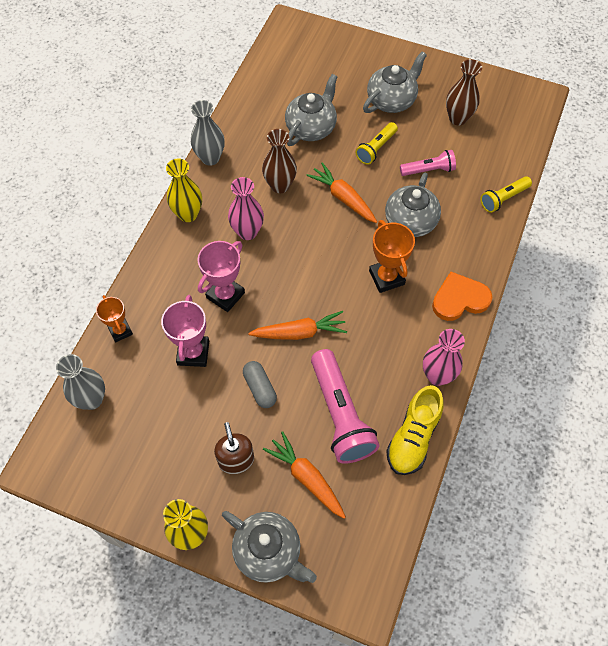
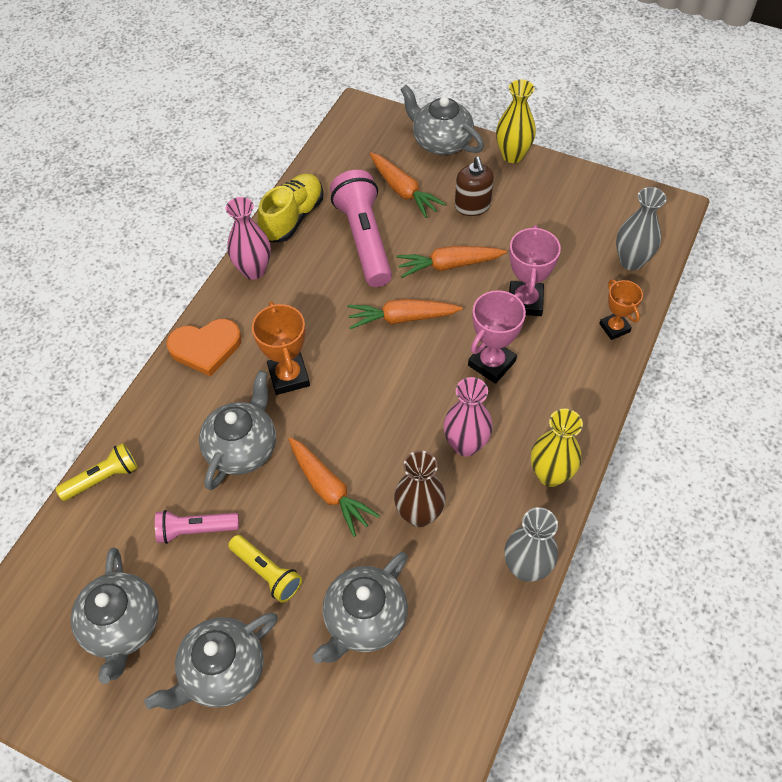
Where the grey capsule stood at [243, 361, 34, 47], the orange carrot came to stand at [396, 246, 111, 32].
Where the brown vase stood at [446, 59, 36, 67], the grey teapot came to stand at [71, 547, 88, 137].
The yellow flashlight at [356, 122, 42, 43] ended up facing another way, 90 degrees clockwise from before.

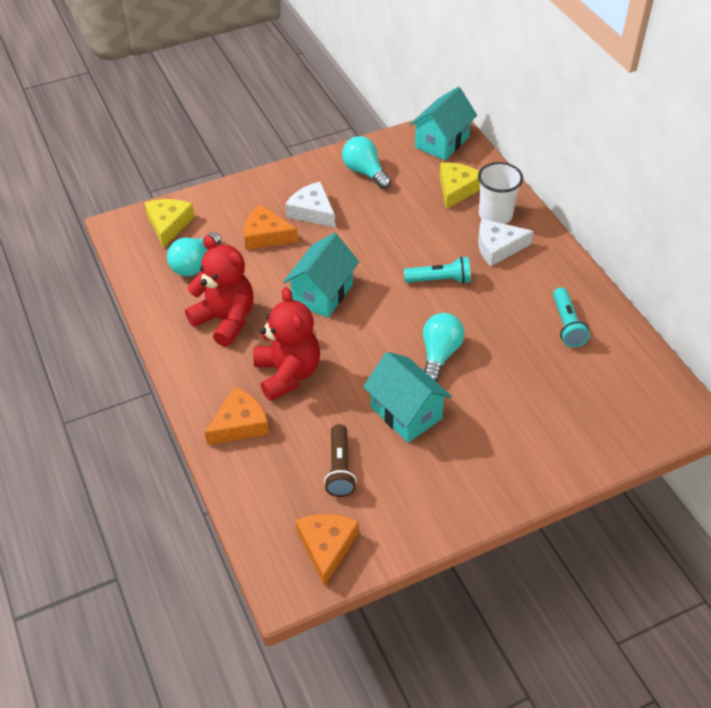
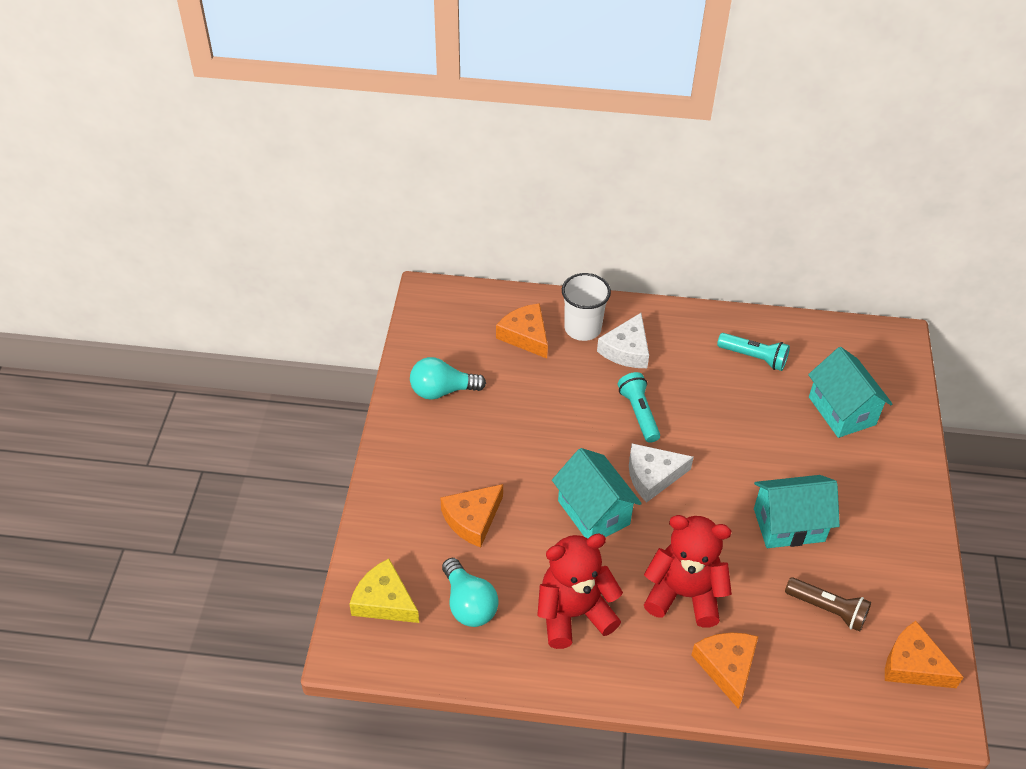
The second view lost the turquoise light bulb at [423, 313, 41, 69].
The white cheese ended up elsewhere, having gone from [285, 181, 50, 47] to [629, 443, 65, 60].
The turquoise house ended up elsewhere, having gone from [410, 87, 67, 73] to [808, 347, 84, 91].
What was the yellow cheese at [440, 163, 40, 46] turned into the orange cheese at [496, 303, 52, 56].
The turquoise flashlight at [404, 256, 67, 28] ended up facing another way, 45 degrees counterclockwise from before.

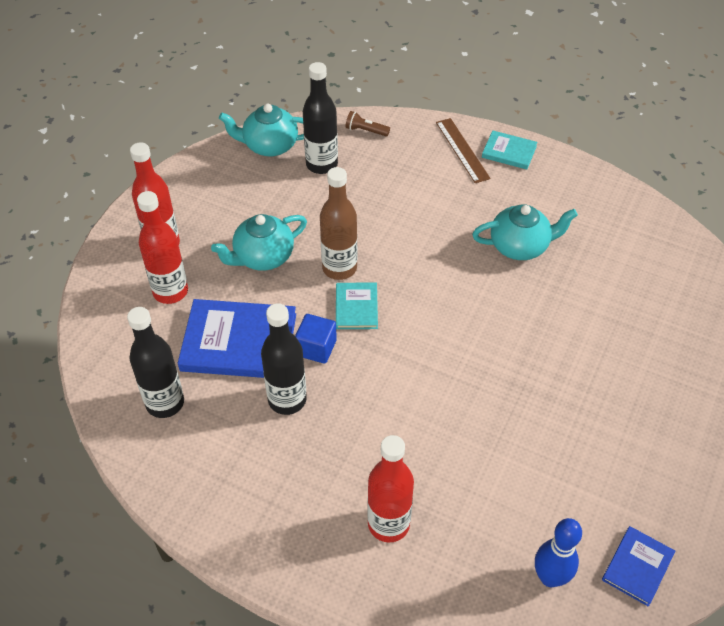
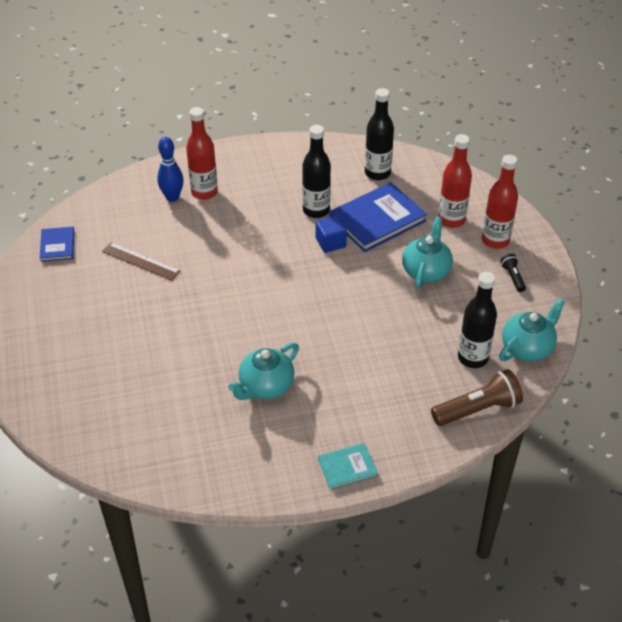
The second view lost the brown bottle at [320, 167, 37, 113].
The second view lost the turquoise book at [336, 282, 42, 47].
The second view gained the black flashlight at [500, 254, 26, 38].
The brown ruler ended up elsewhere, having gone from [436, 118, 55, 65] to [102, 242, 78, 39].
The blue bowling pin ended up elsewhere, having gone from [535, 518, 47, 70] to [157, 137, 26, 65].
The size of the brown flashlight at [345, 111, 45, 25] changed by a factor of 1.97.

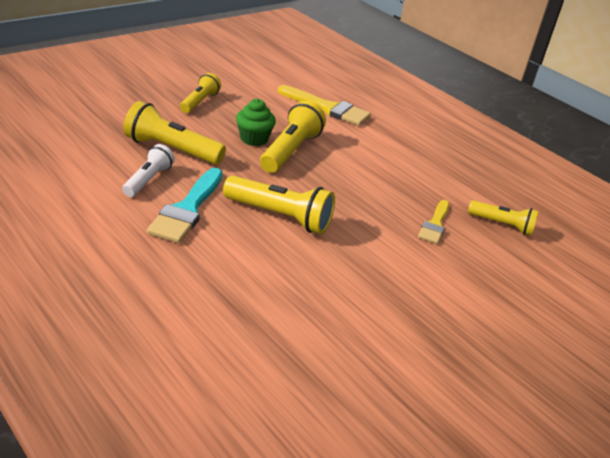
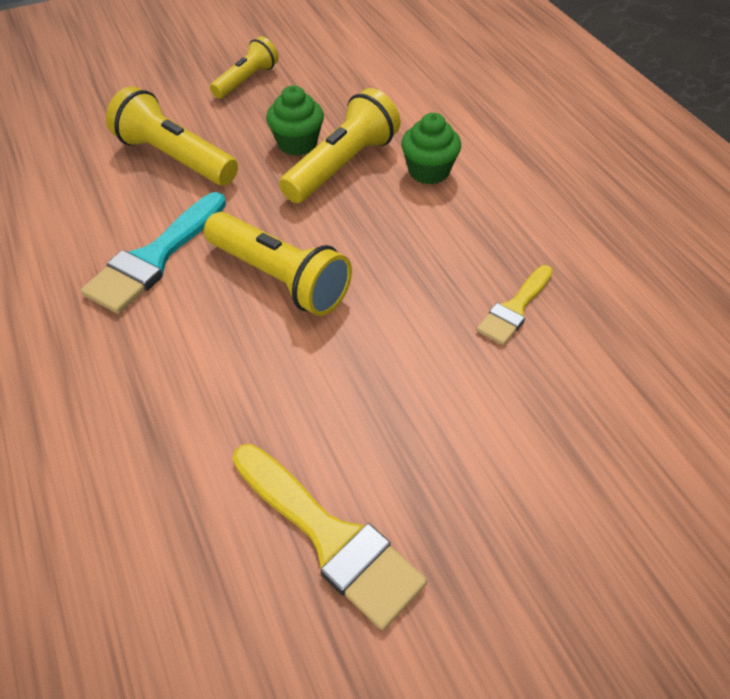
The second view lost the white flashlight at [122, 144, 53, 53].
The second view lost the yellow flashlight at [468, 200, 71, 36].
The second view gained the green cupcake at [401, 113, 60, 72].
The yellow brush ended up elsewhere, having gone from [278, 85, 93, 41] to [233, 444, 194, 186].

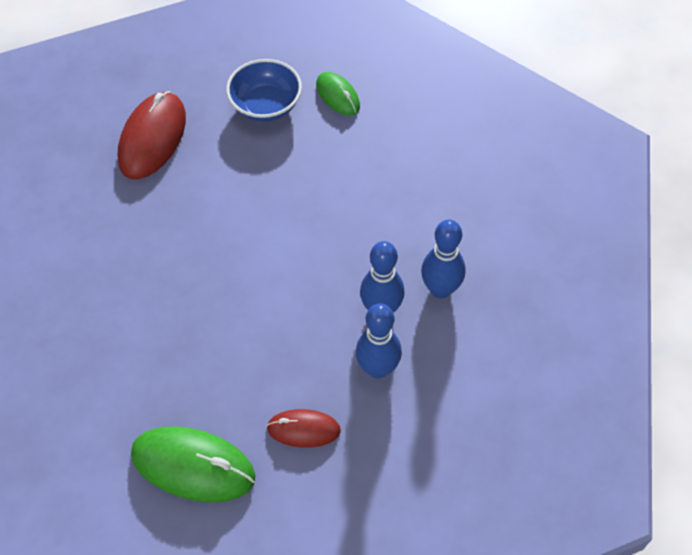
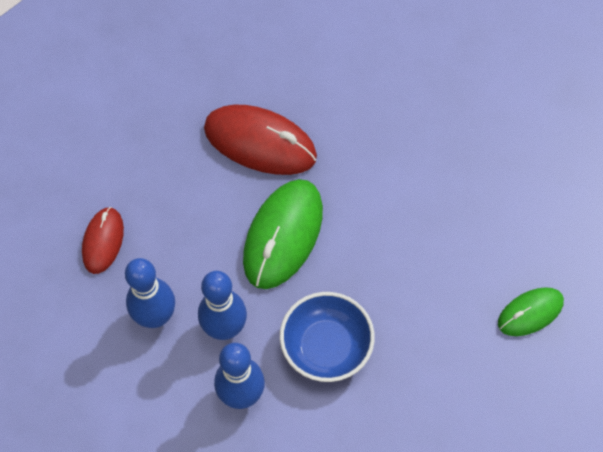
The red mouse ended up elsewhere, having gone from [117, 91, 69, 88] to [204, 105, 113, 70].
The green mouse ended up elsewhere, having gone from [131, 426, 124, 76] to [243, 179, 80, 110].
The blue bowl ended up elsewhere, having gone from [226, 59, 76, 63] to [280, 292, 95, 90].

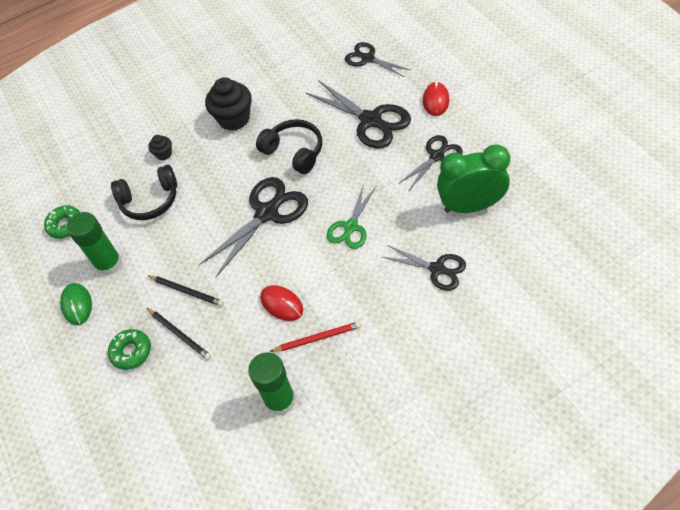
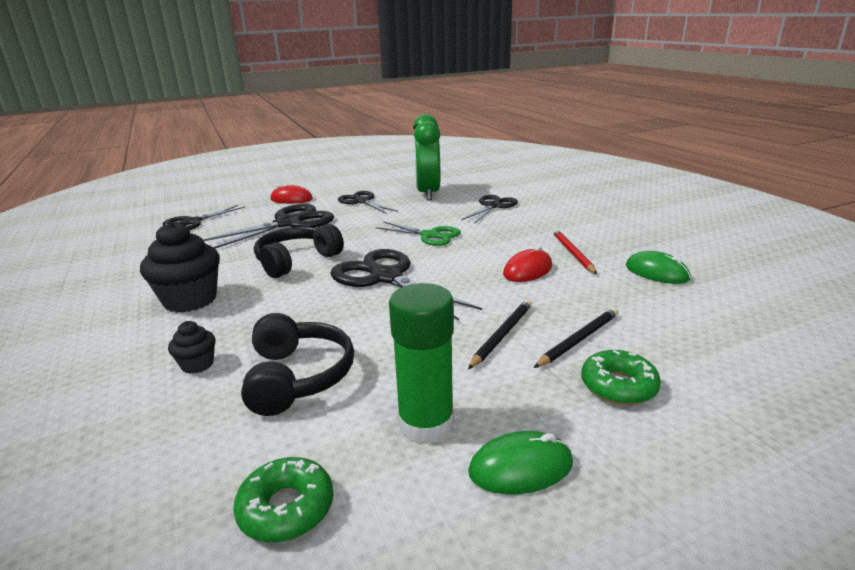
Where the green glue stick stood at [248, 352, 48, 64], the green mouse came to stand at [626, 251, 65, 33].

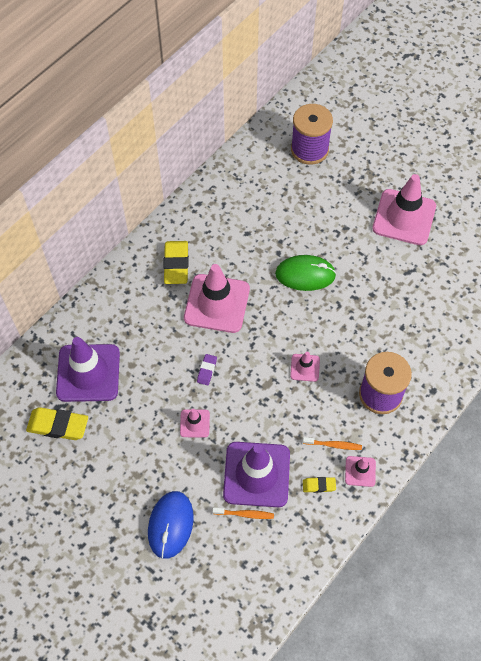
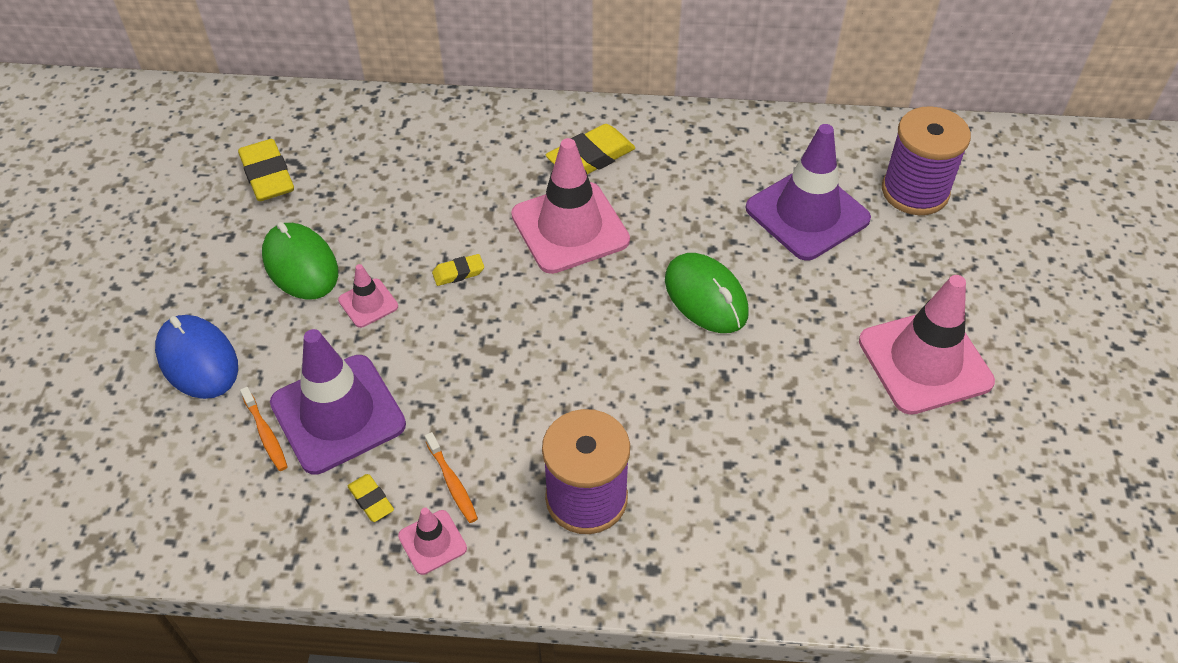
The second view lost the pink traffic cone at [290, 351, 30, 31].
The second view gained the green mouse at [262, 222, 76, 78].
The purple traffic cone ended up elsewhere, having gone from [56, 337, 64, 65] to [746, 124, 125, 137].
What was the purple eraser at [197, 354, 20, 31] turned into the yellow eraser at [432, 254, 52, 32].
The blue mouse at [148, 491, 46, 68] ended up facing another way, 75 degrees clockwise from before.

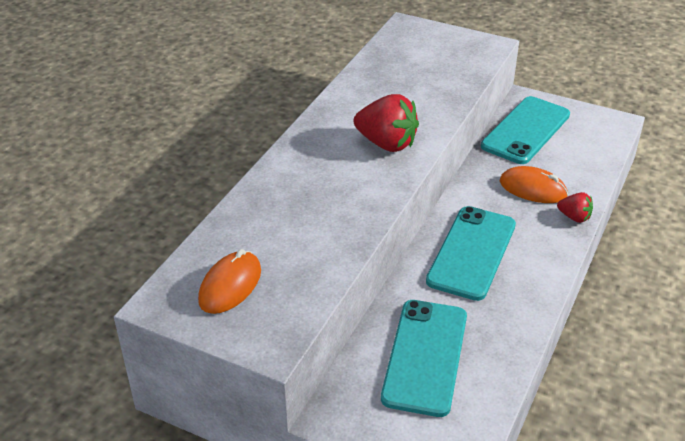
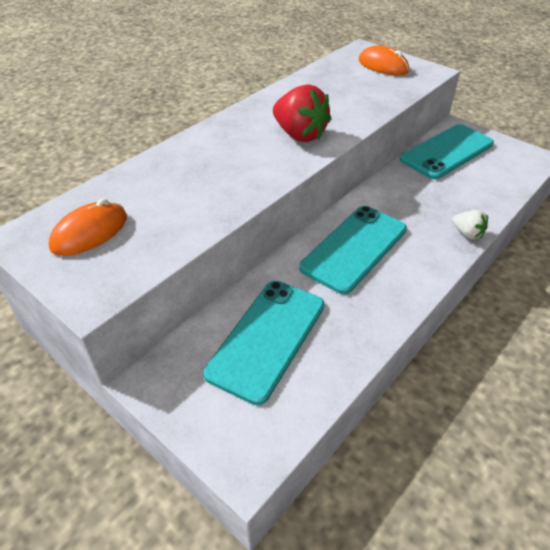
The orange mouse ended up elsewhere, having gone from [500, 166, 68, 37] to [359, 45, 50, 31].
What was the red strawberry at [557, 192, 36, 31] turned into the white strawberry at [452, 210, 36, 29].

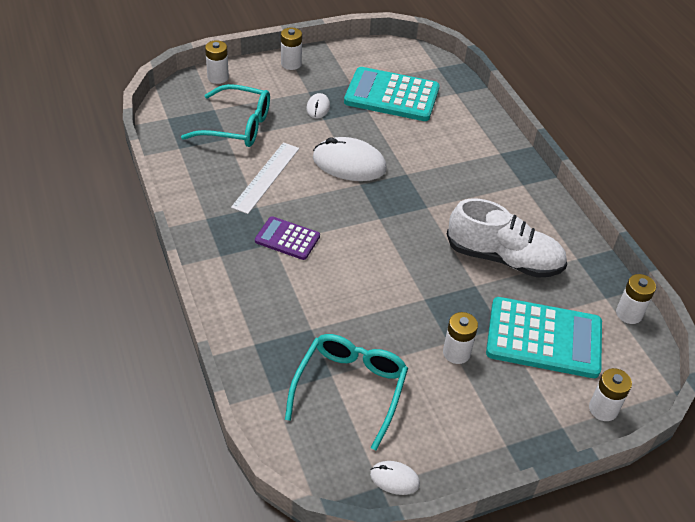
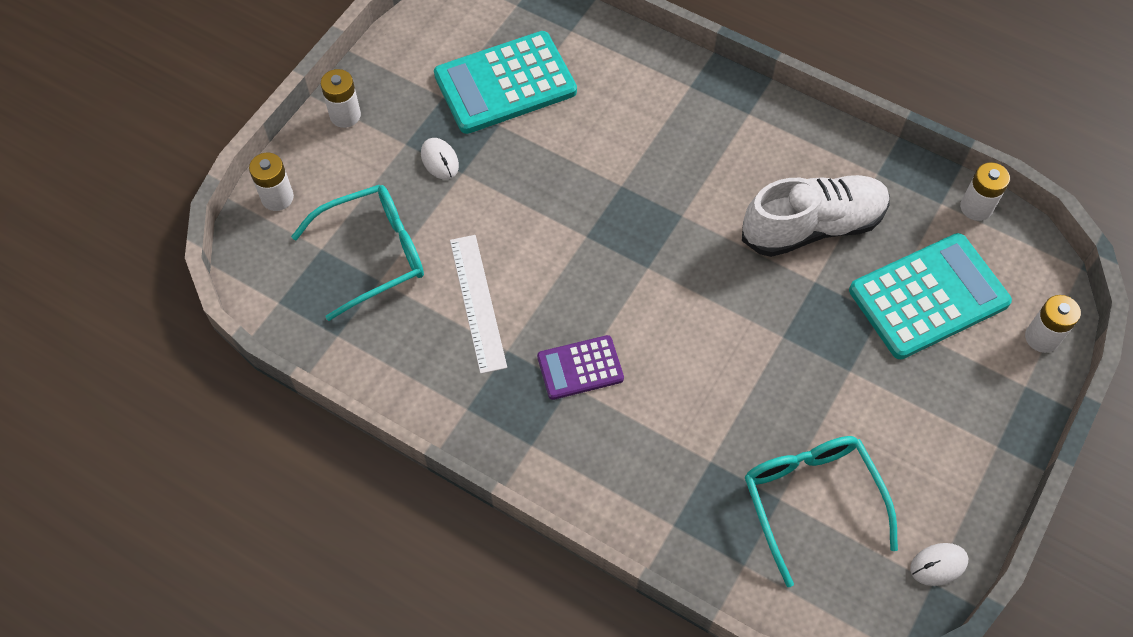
The second view lost the white mouse at [313, 137, 74, 44].
The second view lost the white battery at [443, 312, 35, 52].

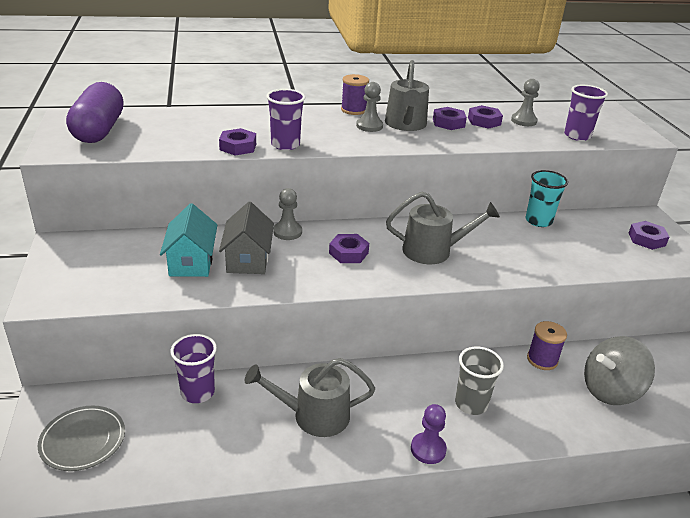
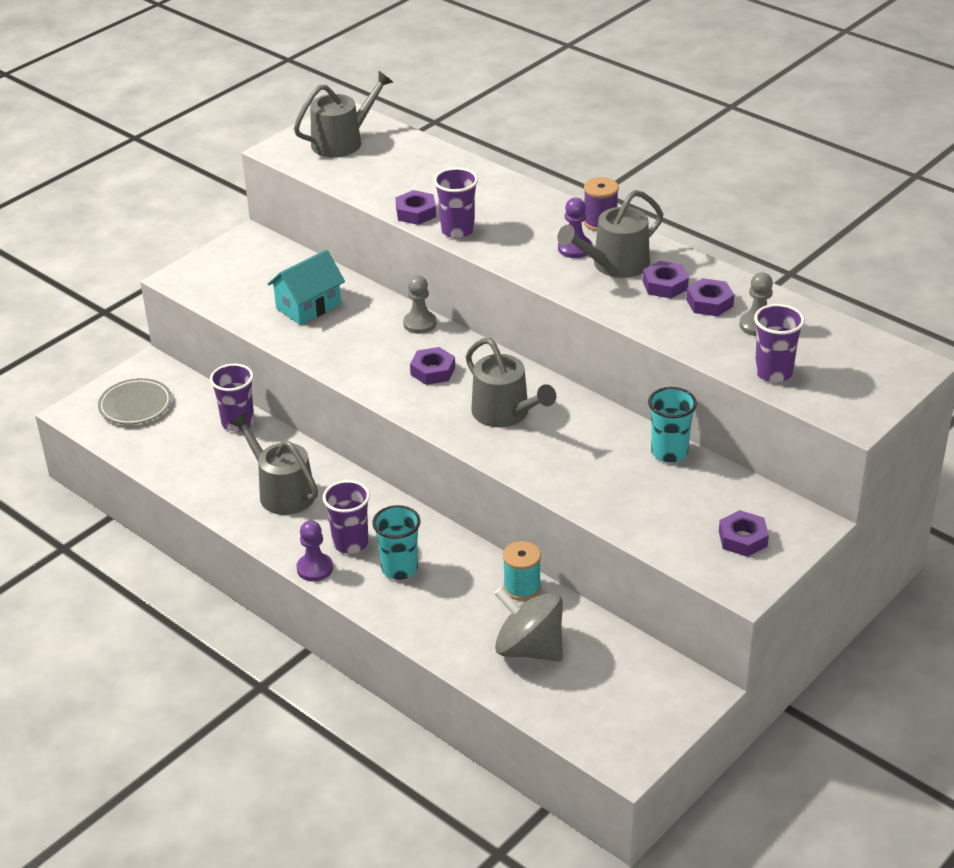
The second view lost the grey house at [219, 202, 55, 72].
The second view gained the purple cup at [323, 480, 47, 74].
Where the purple capsule stood at [66, 82, 57, 61], the grey watering can came to stand at [294, 71, 99, 86].
What was the grey pawn at [356, 82, 27, 50] turned into the purple pawn at [558, 198, 34, 60].
What was the grey cup at [455, 346, 49, 69] turned into the turquoise cup at [372, 505, 49, 75].
What was the purple spool at [527, 321, 40, 49] turned into the turquoise spool at [503, 541, 38, 60].

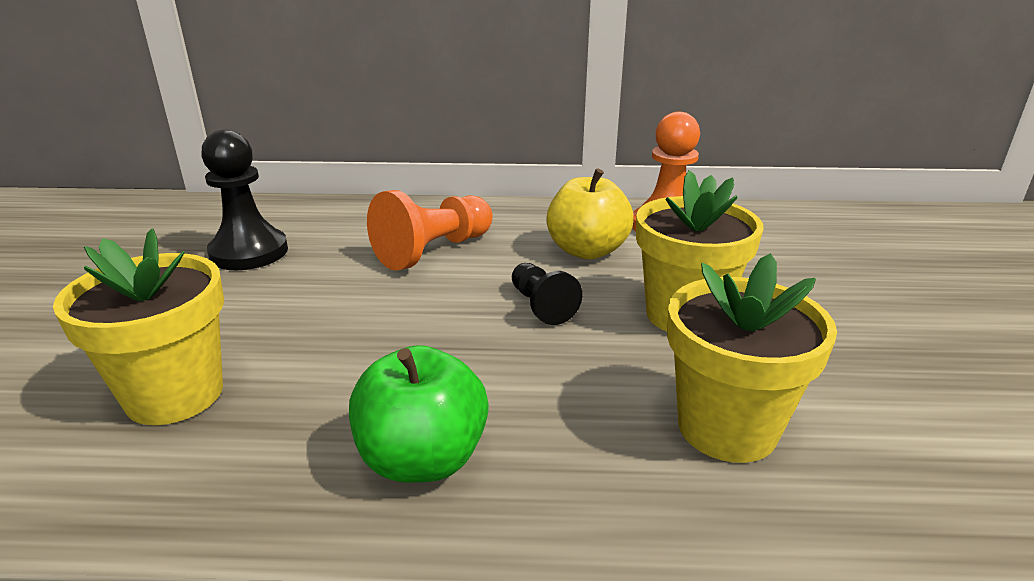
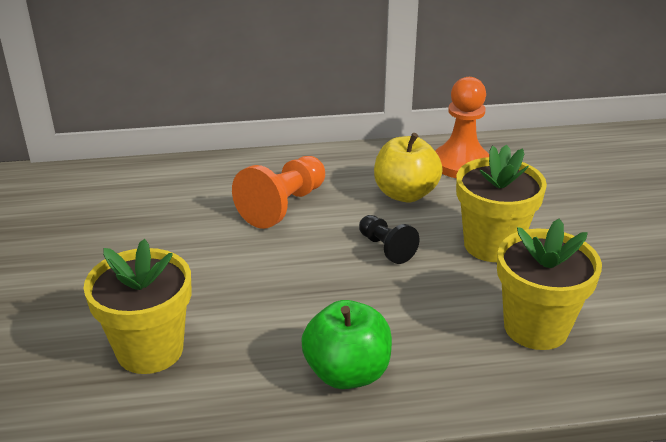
The second view lost the black pawn at [201, 130, 87, 140].

